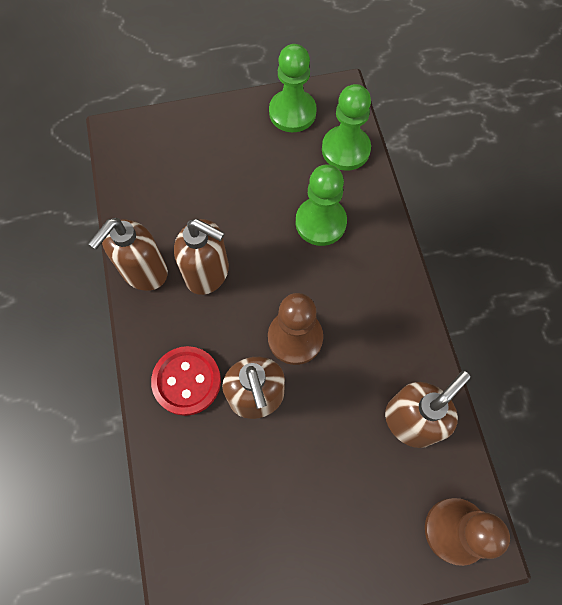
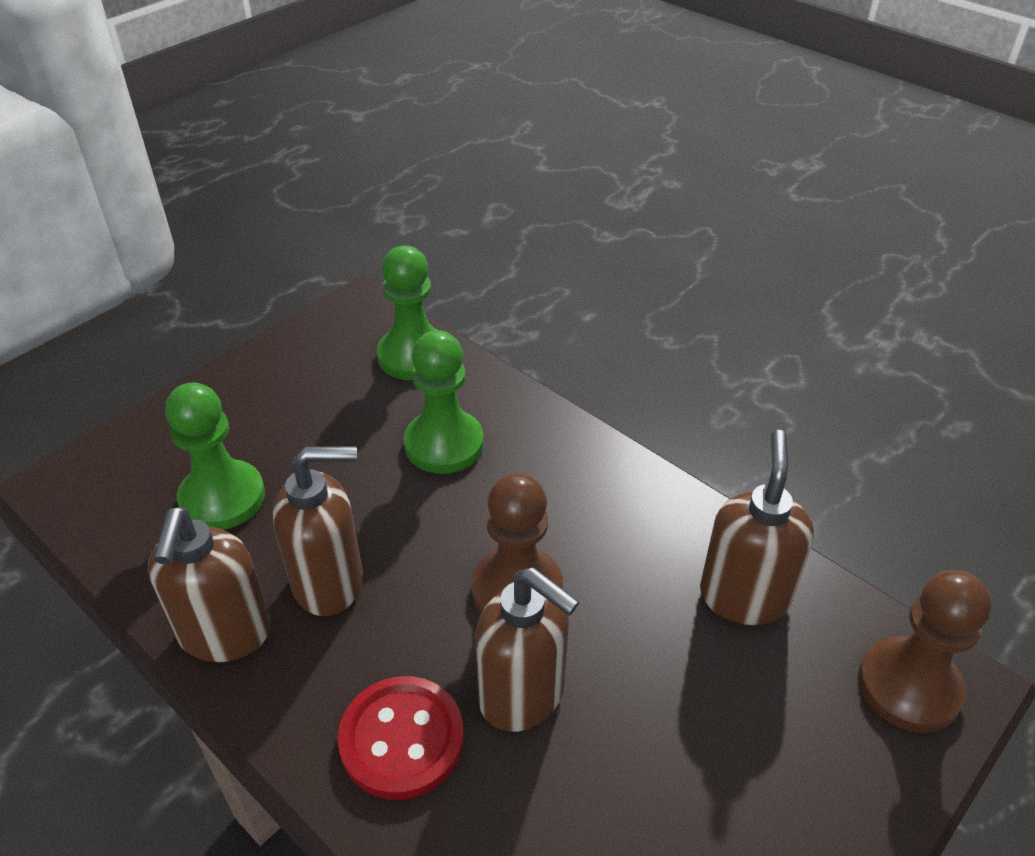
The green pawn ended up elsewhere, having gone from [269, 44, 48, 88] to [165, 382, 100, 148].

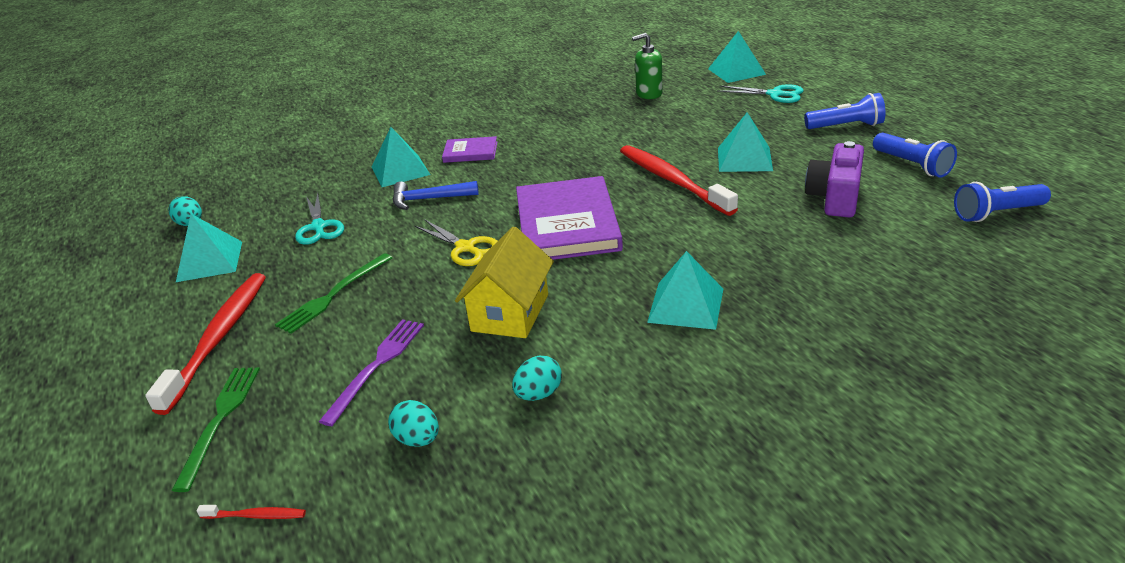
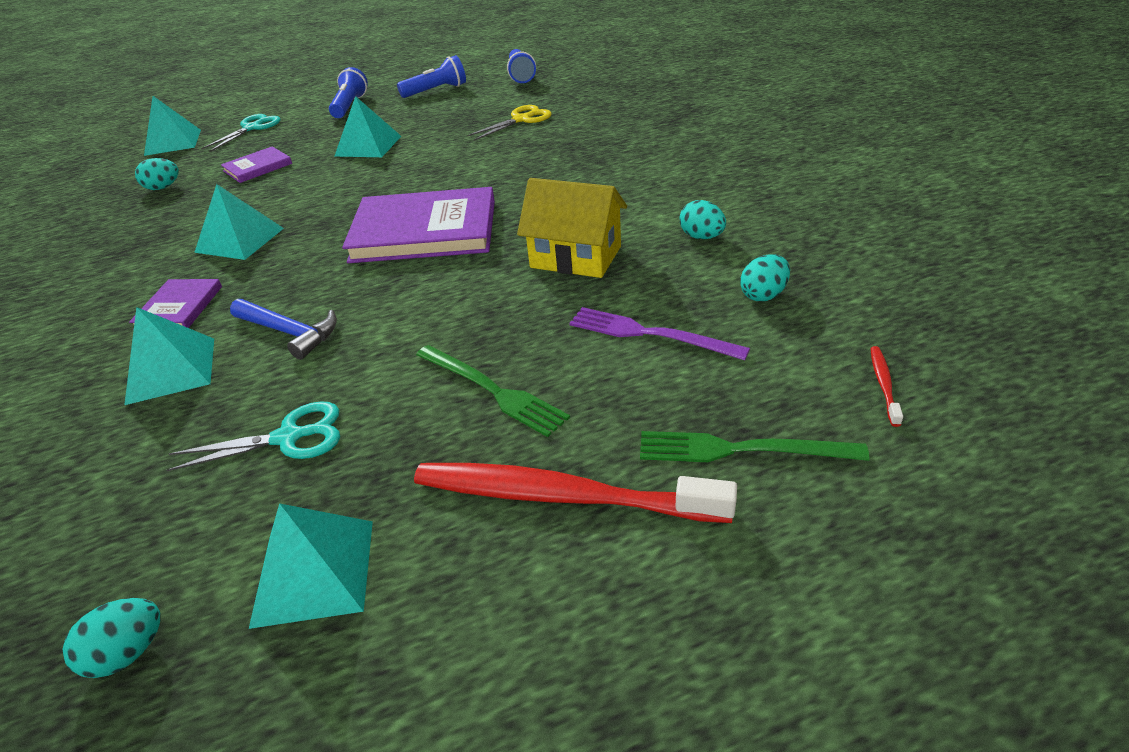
The second view lost the red toothbrush at [620, 145, 118, 71].
The second view lost the purple camera at [805, 141, 59, 76].
The second view gained the purple book at [221, 146, 71, 37].
The yellow scissors ended up elsewhere, having gone from [415, 219, 82, 47] to [467, 105, 85, 36].
The turquoise pyramid ended up elsewhere, having gone from [647, 251, 76, 79] to [194, 184, 90, 76].
Where the green soap dispenser stood at [632, 33, 30, 66], the turquoise egg came to stand at [135, 158, 44, 32].
The blue hammer at [393, 181, 86, 29] ended up facing another way, 60 degrees counterclockwise from before.

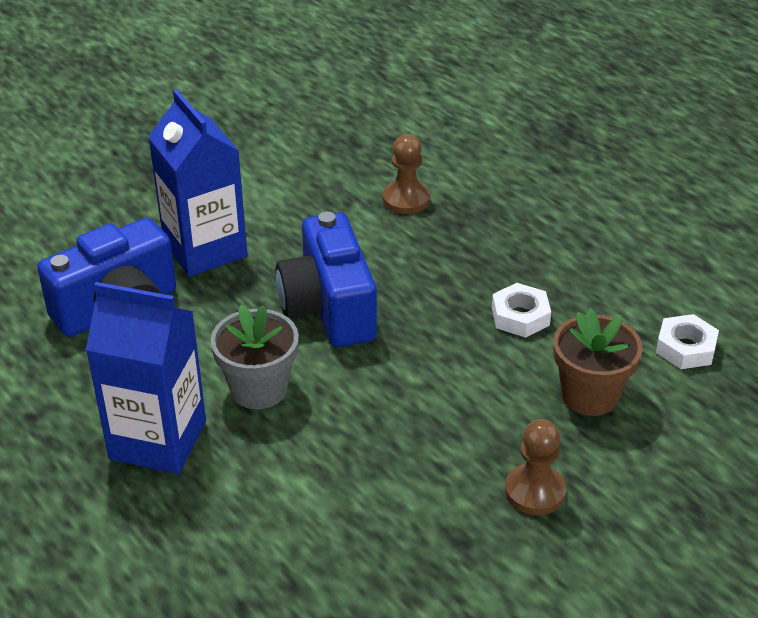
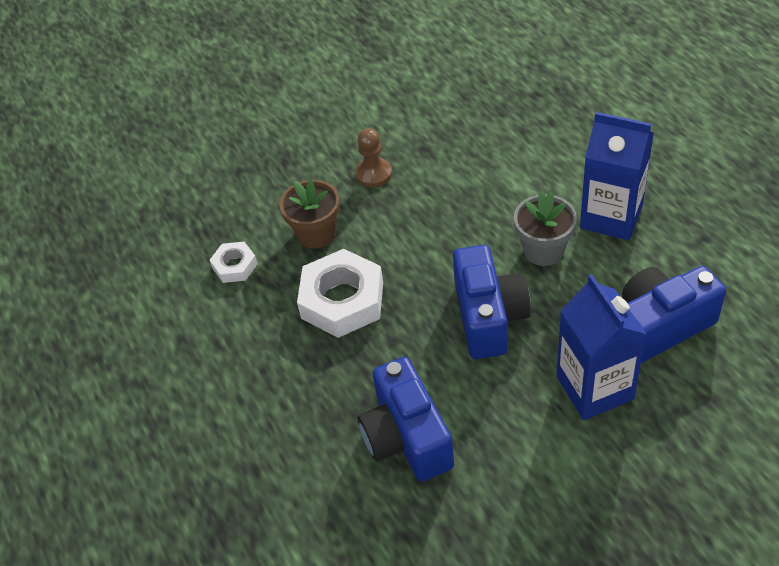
Where the brown pawn stood at [383, 134, 47, 80], the blue camera came to stand at [358, 357, 96, 125].
The size of the white nut at [492, 283, 59, 55] changed by a factor of 1.91.

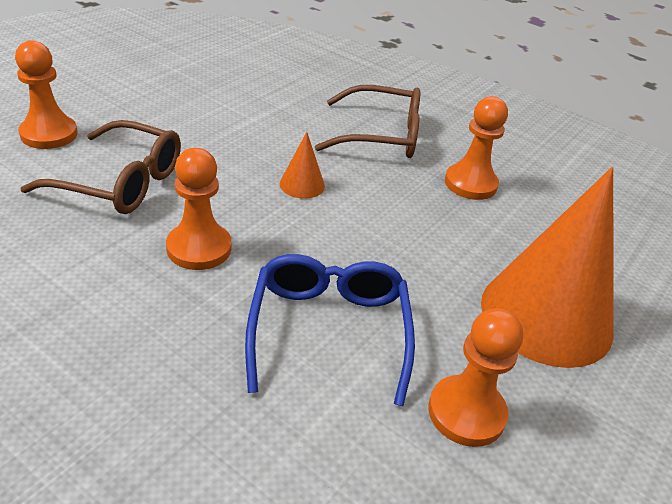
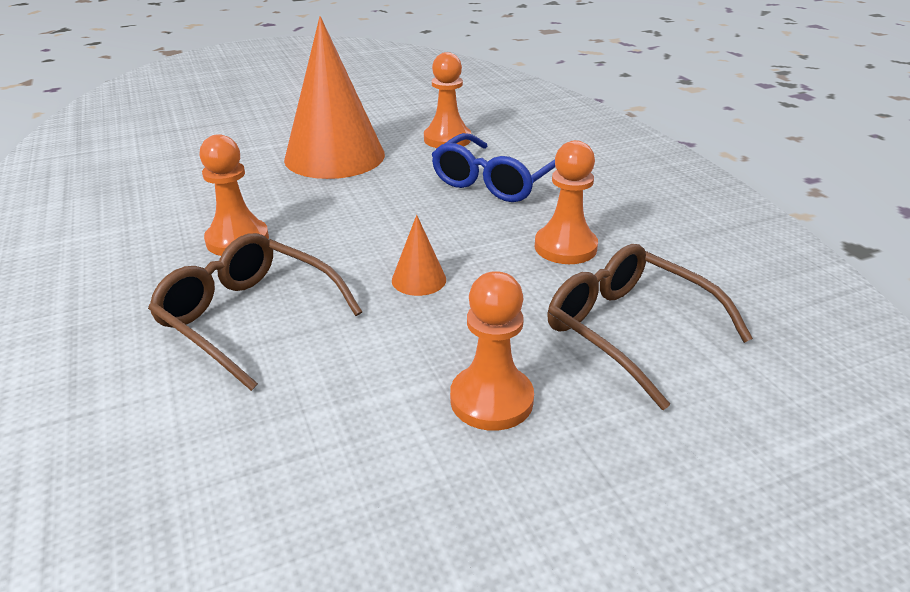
The orange pawn ended up elsewhere, having gone from [15, 40, 63, 109] to [450, 271, 84, 160].

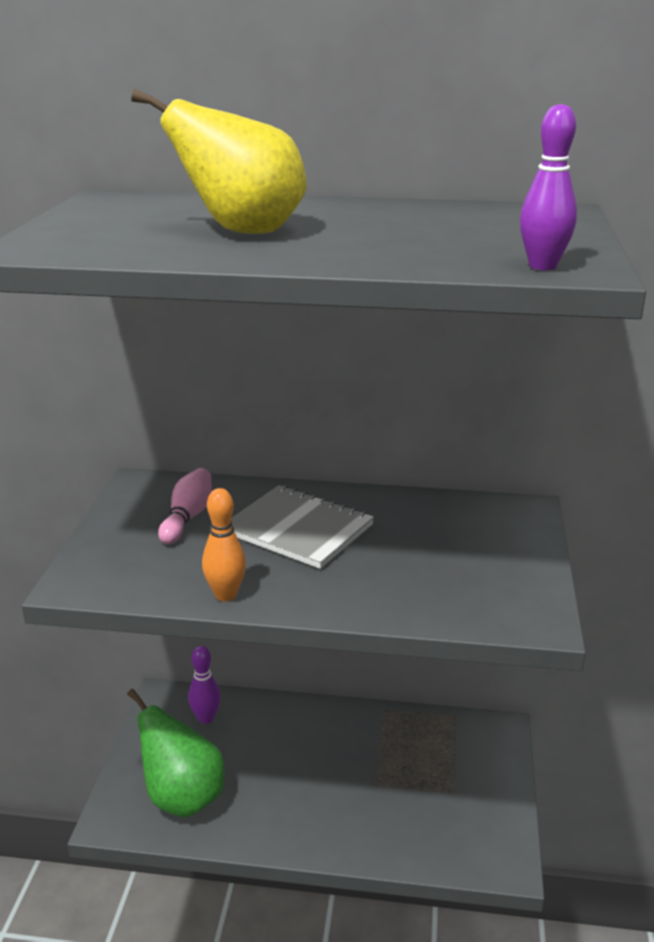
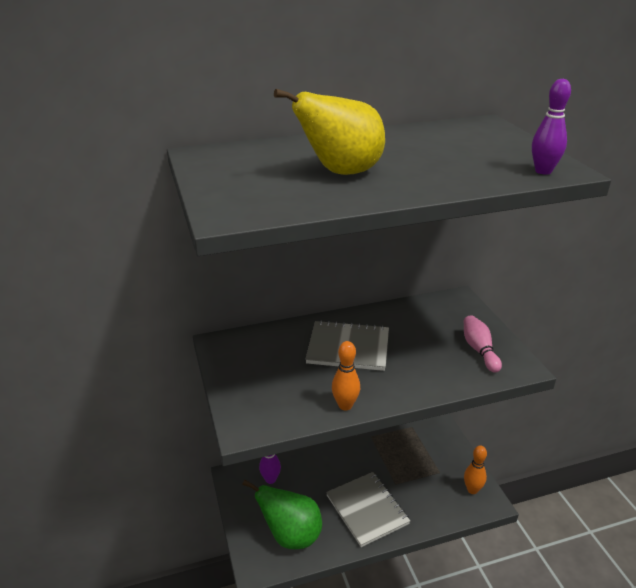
The second view gained the grey notebook at [326, 472, 84, 75].
The second view gained the orange bowling pin at [464, 445, 23, 49].
The pink bowling pin ended up elsewhere, having gone from [158, 468, 54, 76] to [464, 315, 38, 58].

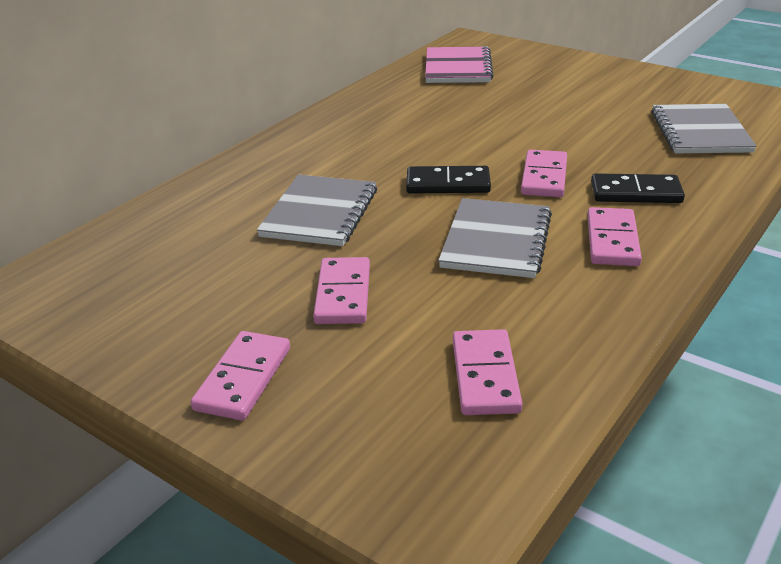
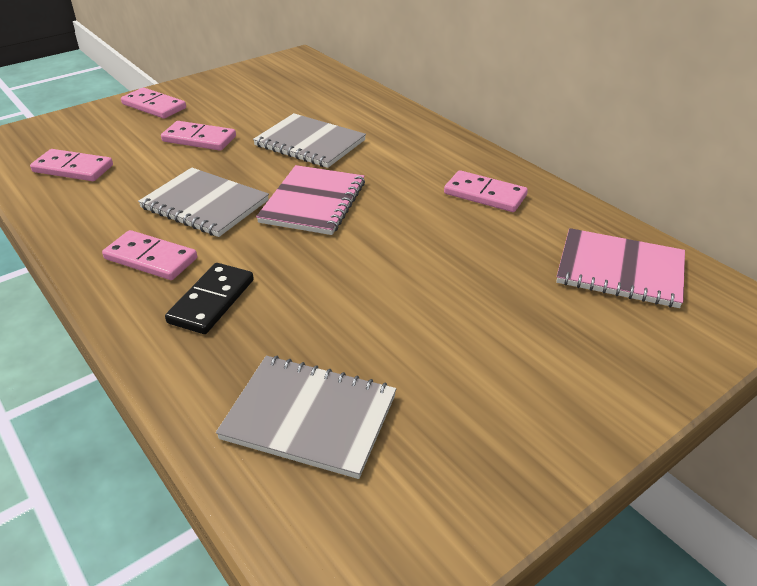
The pink domino ended up elsewhere, having gone from [521, 150, 46, 47] to [444, 170, 84, 42].
Where the black domino stood at [406, 166, 85, 27], the pink notebook came to stand at [256, 165, 109, 70].

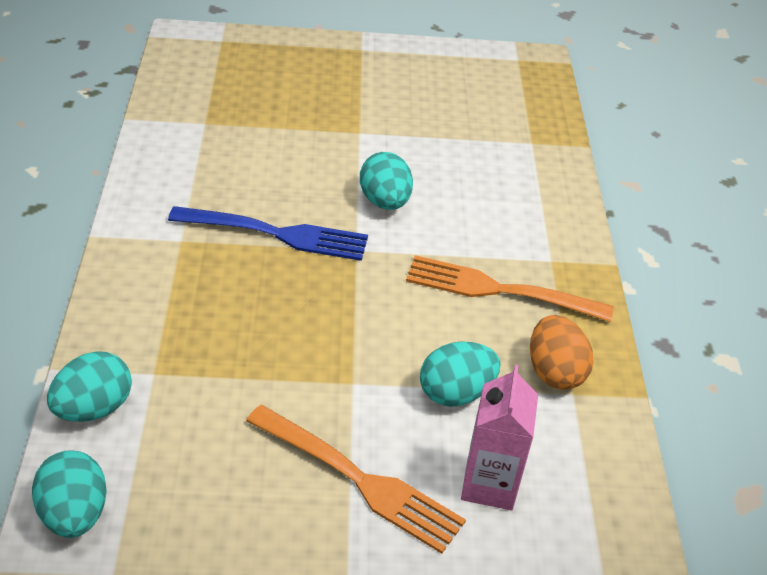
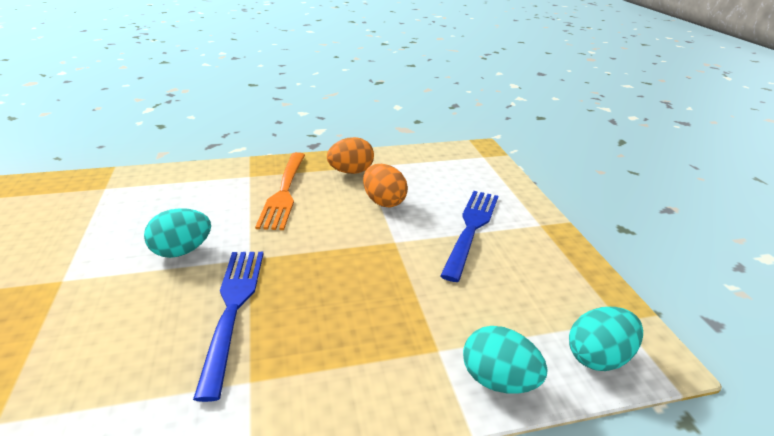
The second view lost the pink carton at [461, 364, 77, 146].
What was the orange fork at [246, 405, 220, 149] turned into the blue fork at [440, 191, 58, 91].
What was the turquoise egg at [420, 341, 81, 66] turned into the orange egg at [363, 164, 45, 43].

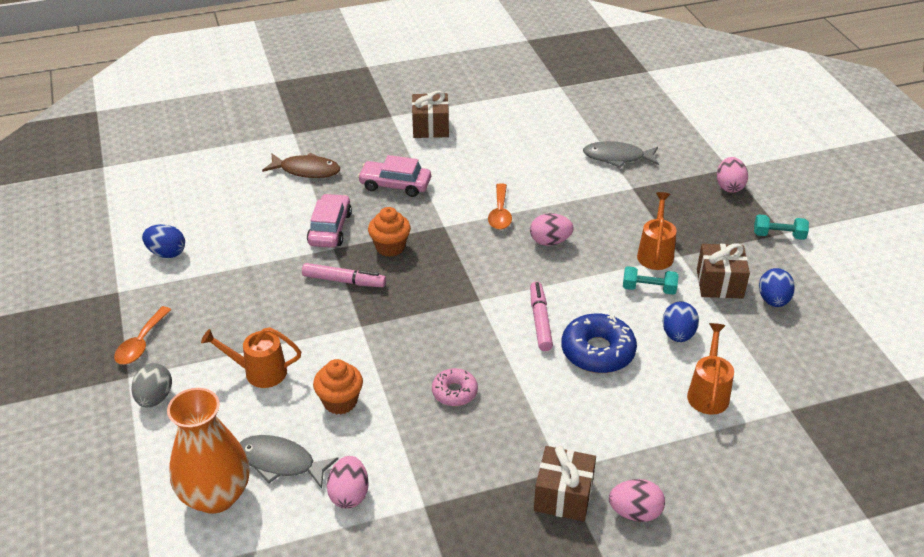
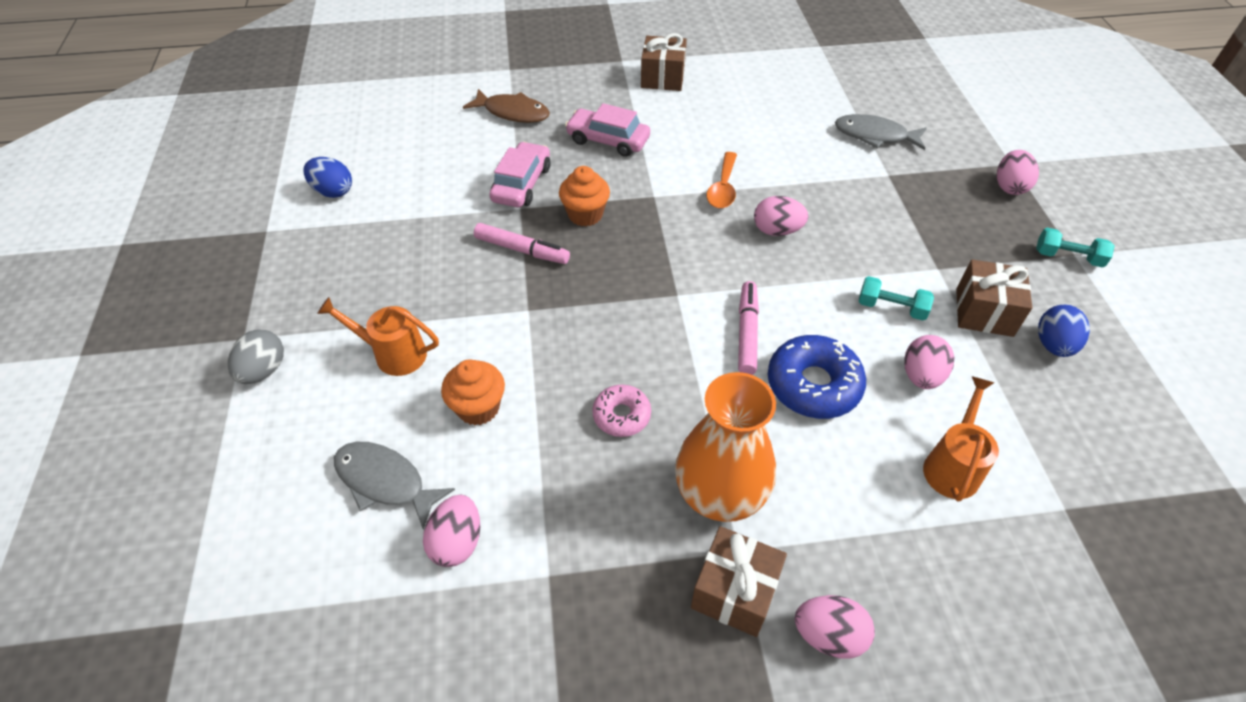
The second view lost the orange spoon at [114, 306, 57, 58].
The second view lost the orange watering can at [637, 192, 40, 78].
The orange vase ended up elsewhere, having gone from [167, 388, 83, 126] to [675, 372, 101, 150].
What was the blue egg at [663, 302, 36, 40] turned into the pink egg at [904, 335, 50, 54].

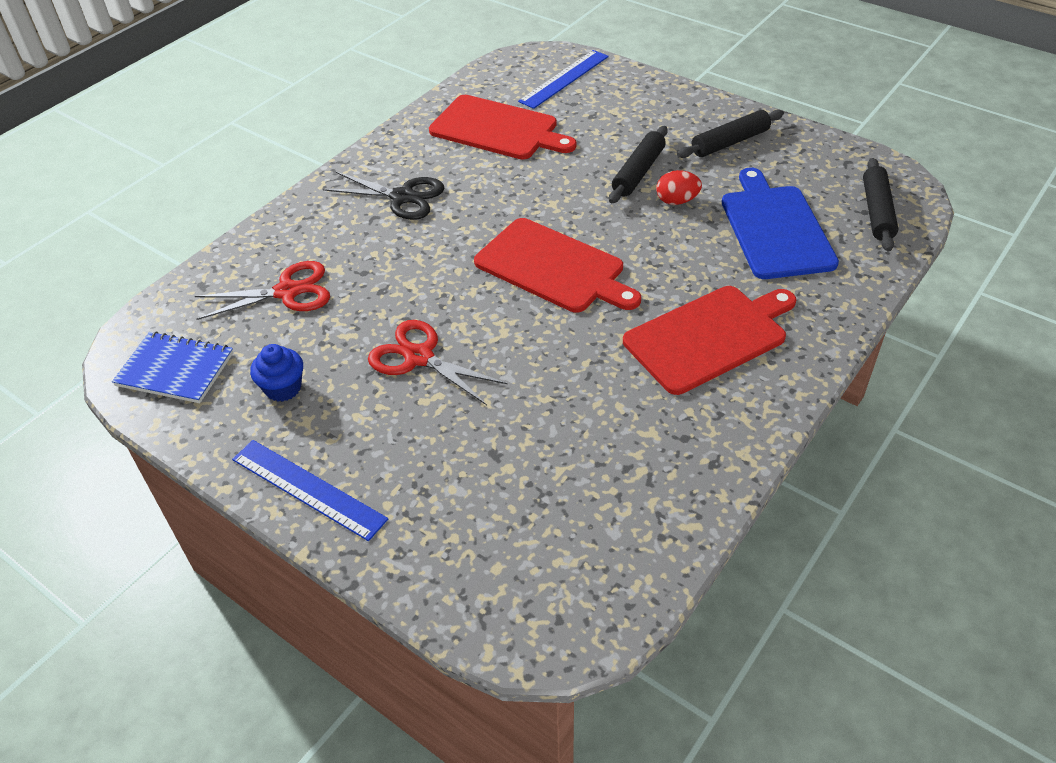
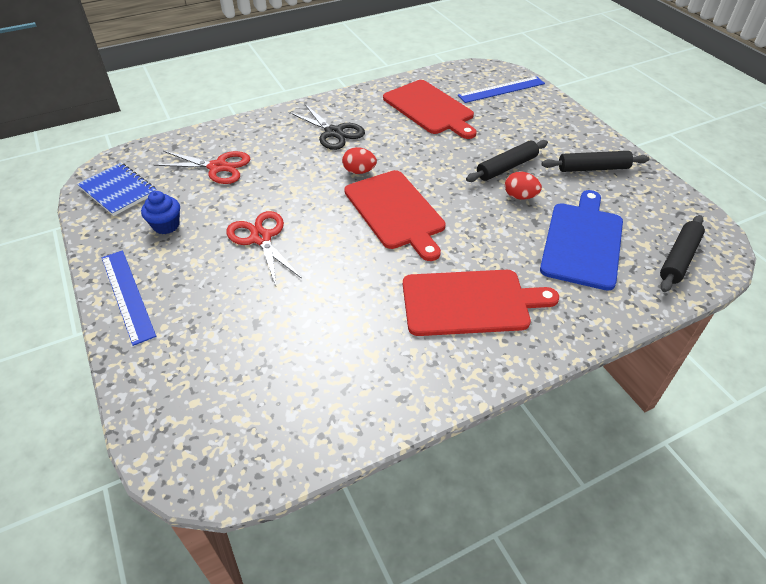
The second view gained the red egg at [342, 147, 35, 27].

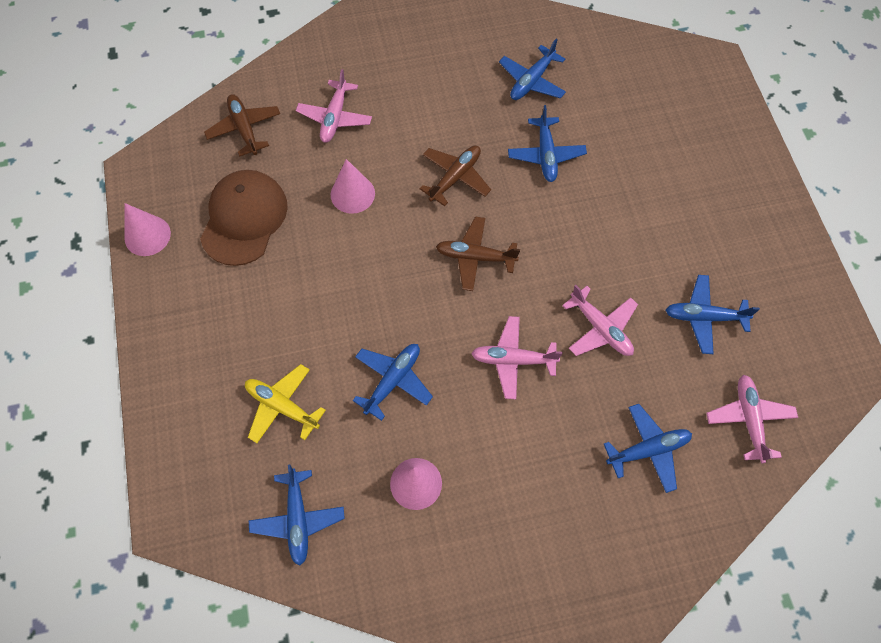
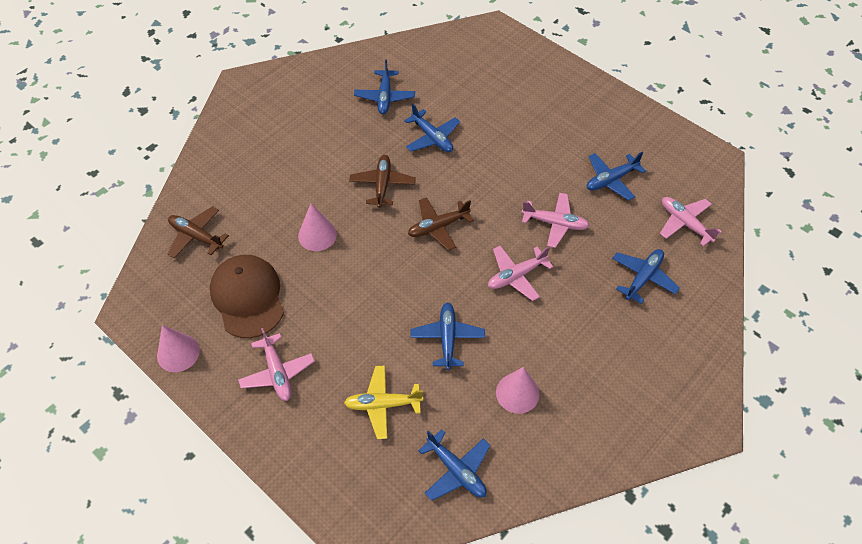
The pink plane ended up elsewhere, having gone from [296, 69, 76, 74] to [238, 328, 77, 73].

